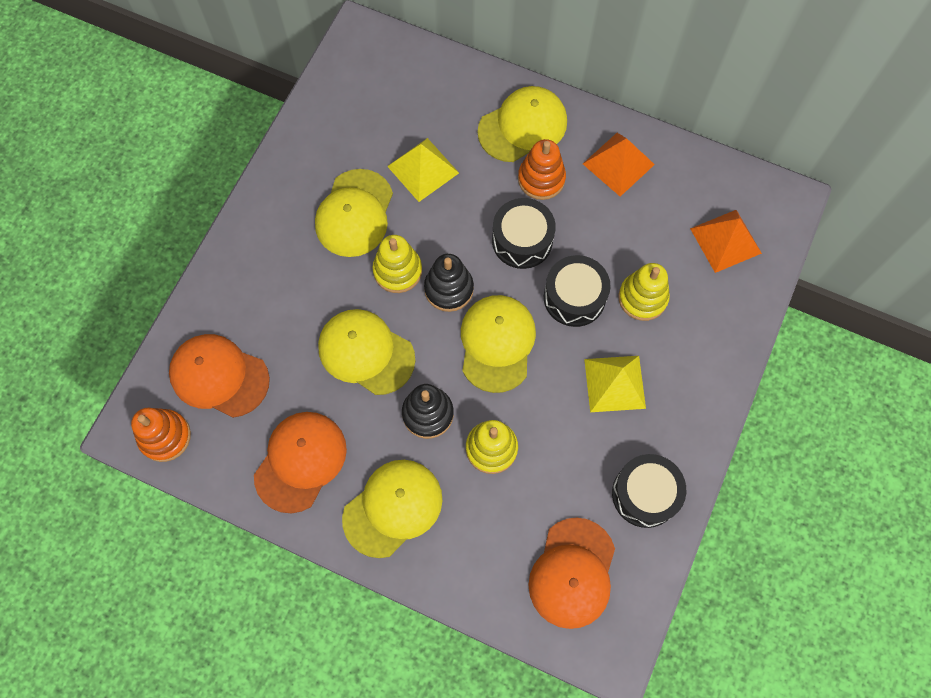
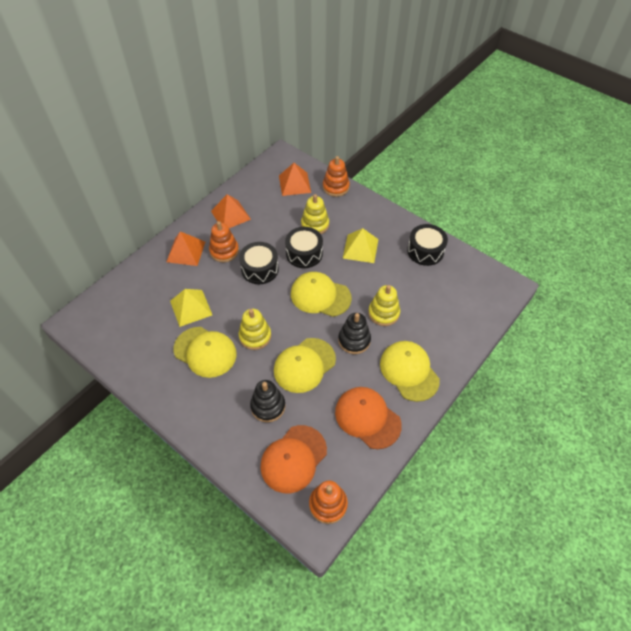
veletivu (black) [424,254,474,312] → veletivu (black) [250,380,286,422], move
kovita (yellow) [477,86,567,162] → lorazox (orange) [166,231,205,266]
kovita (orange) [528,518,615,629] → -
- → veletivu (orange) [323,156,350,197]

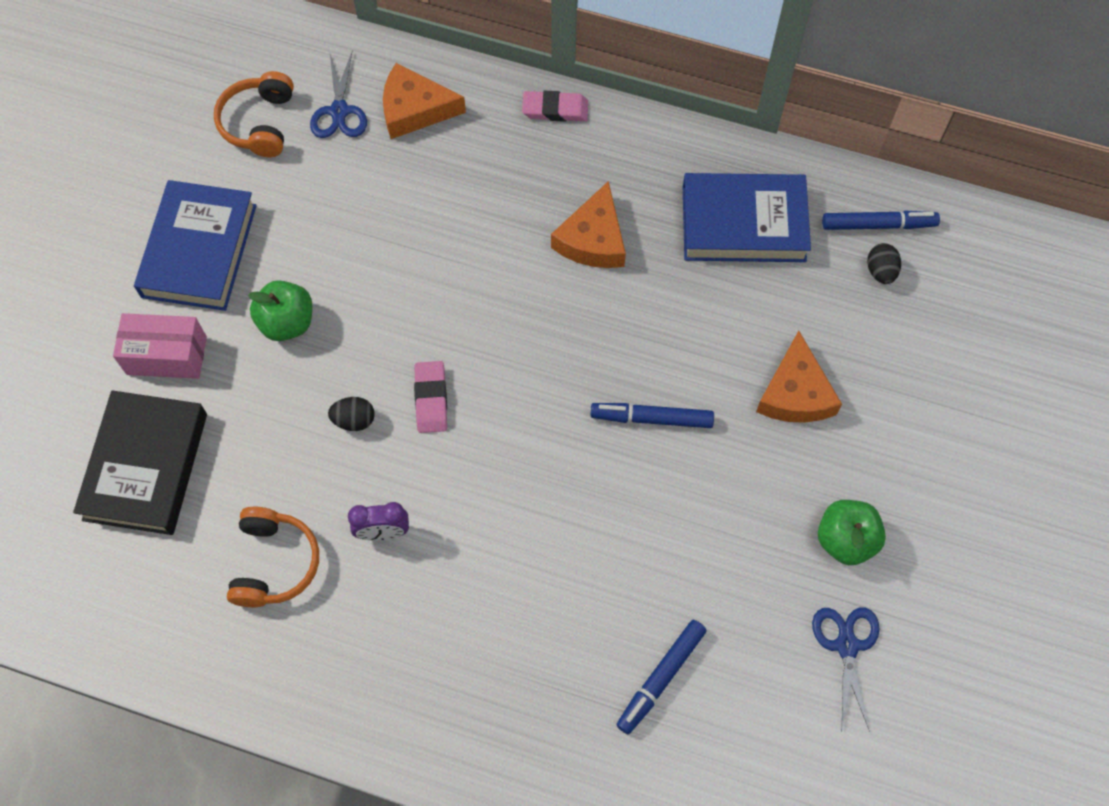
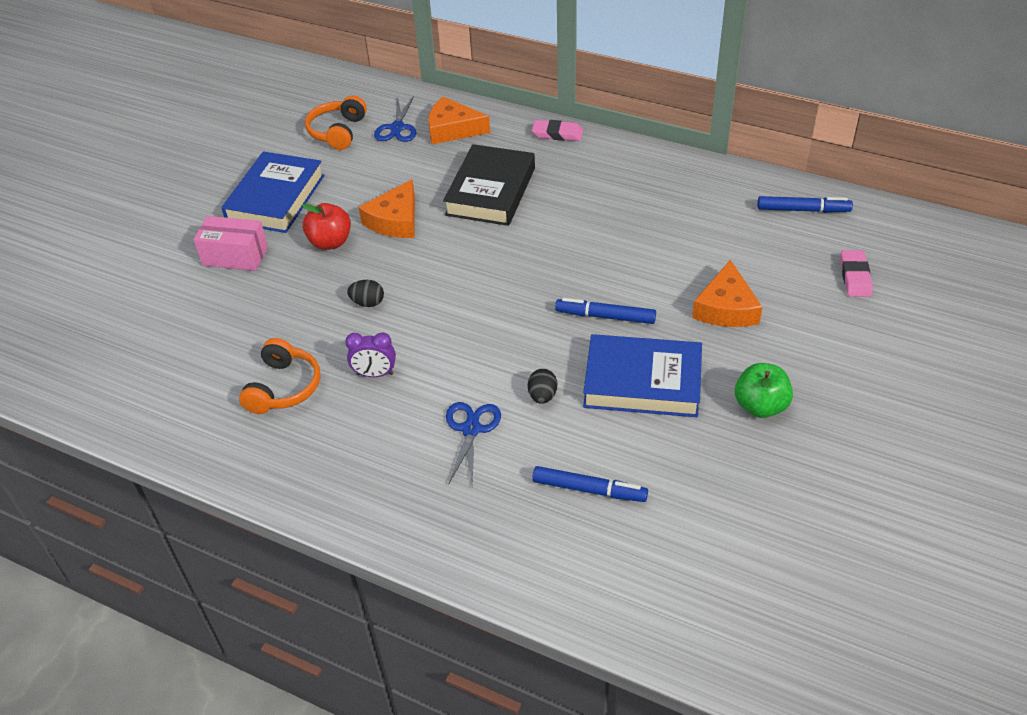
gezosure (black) [73,390,207,535] → gezosure (black) [443,144,535,226], move
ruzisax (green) [248,280,312,341] → ruzisax (red) [302,203,351,250]
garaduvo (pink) [414,361,447,433] → garaduvo (pink) [840,250,873,297], move
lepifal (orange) [551,181,626,268] → lepifal (orange) [359,179,415,238], move
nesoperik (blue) [616,620,707,734] → nesoperik (blue) [532,466,648,502], 120 degrees counterclockwise
gezosure (blue) [683,173,811,262] → gezosure (blue) [583,334,702,417], move
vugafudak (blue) [812,607,879,732] → vugafudak (blue) [446,402,501,486], move
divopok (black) [867,243,901,284] → divopok (black) [528,369,557,404], move

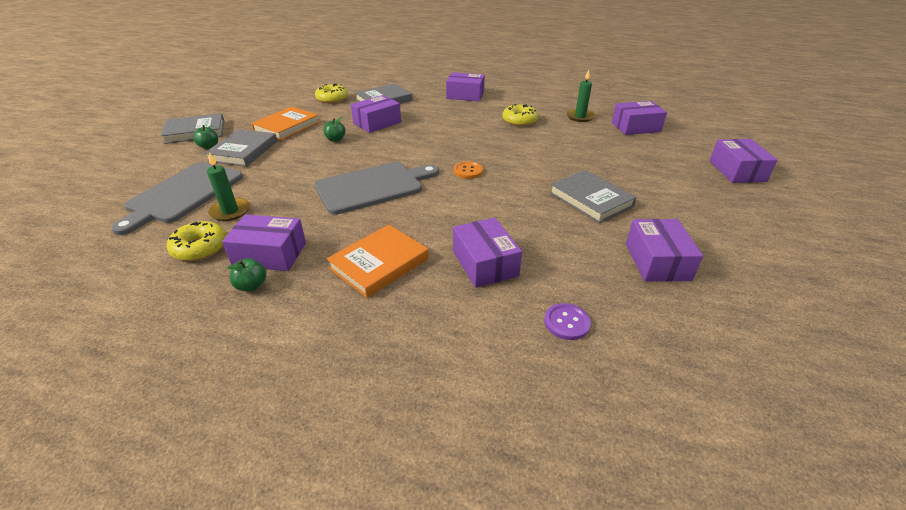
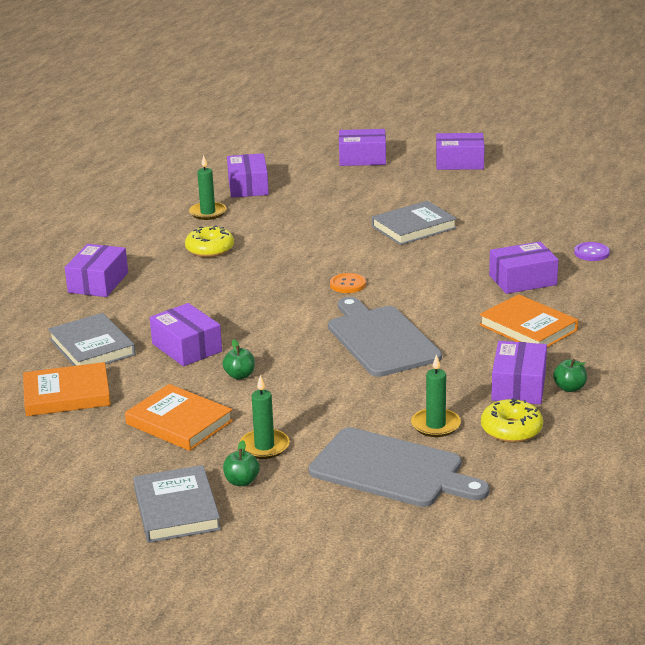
gezosure (grey) [204,129,277,167] → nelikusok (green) [239,375,290,459]
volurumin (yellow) [315,84,348,103] → gezosure (orange) [23,362,111,416]
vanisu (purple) [626,219,703,282] → vanisu (purple) [436,133,485,170], move

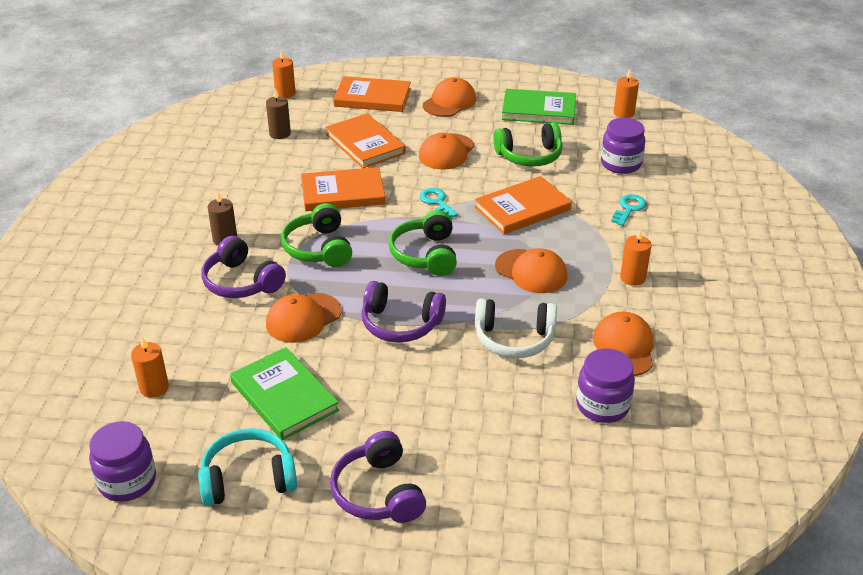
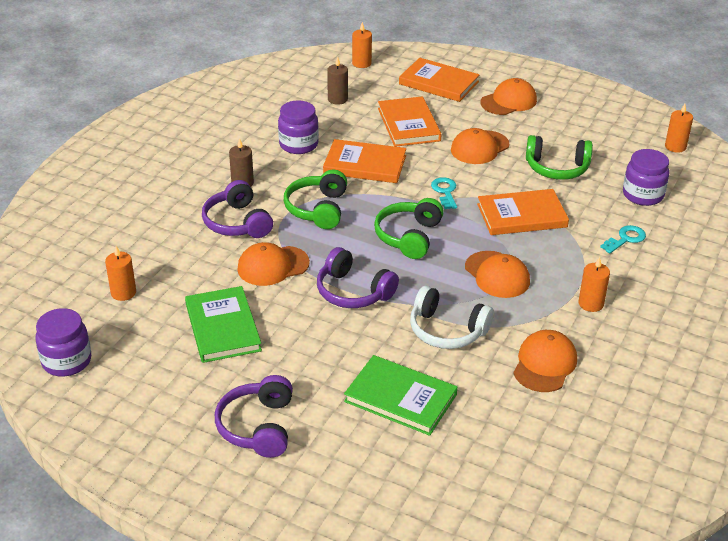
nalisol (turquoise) [198,428,297,506] → -
gezosure (green) [502,89,576,125] → gezosure (green) [344,355,457,436], move
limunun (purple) [576,349,635,423] → limunun (purple) [278,100,319,154], move

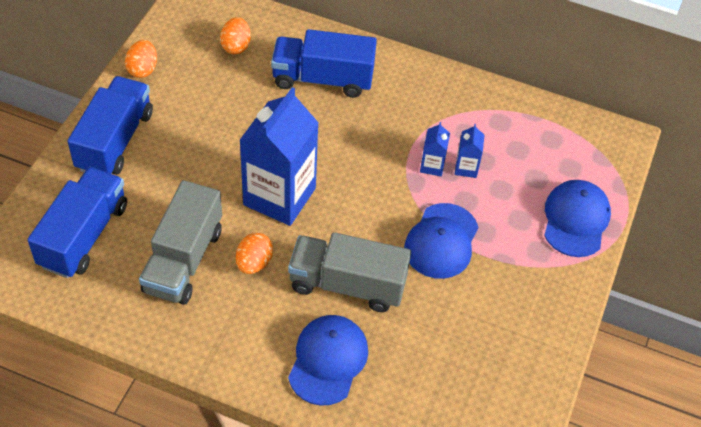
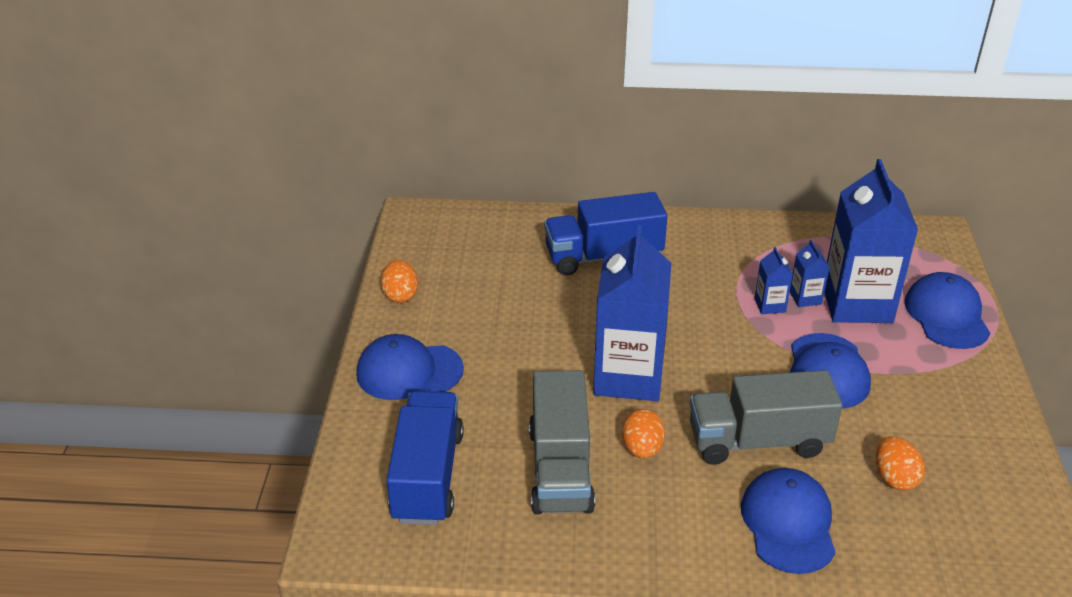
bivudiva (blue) [67,76,153,175] → kovita (blue) [356,334,464,400]
divopok (orange) [220,17,251,54] → divopok (orange) [876,436,925,491], move
- → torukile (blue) [825,159,918,323]

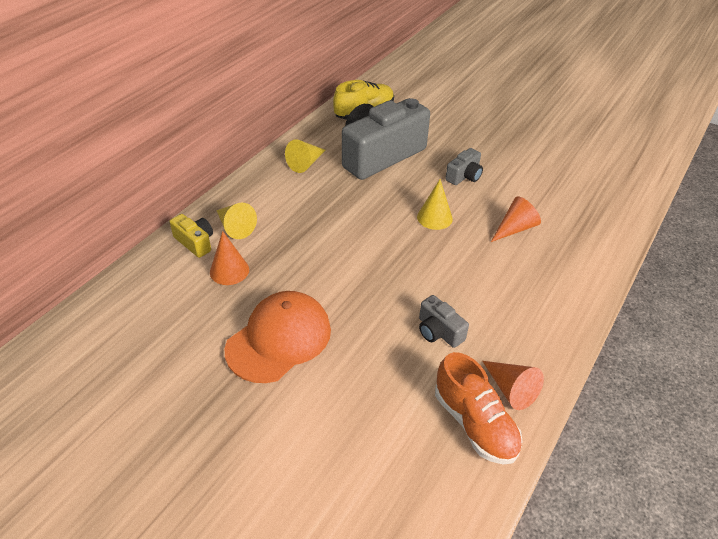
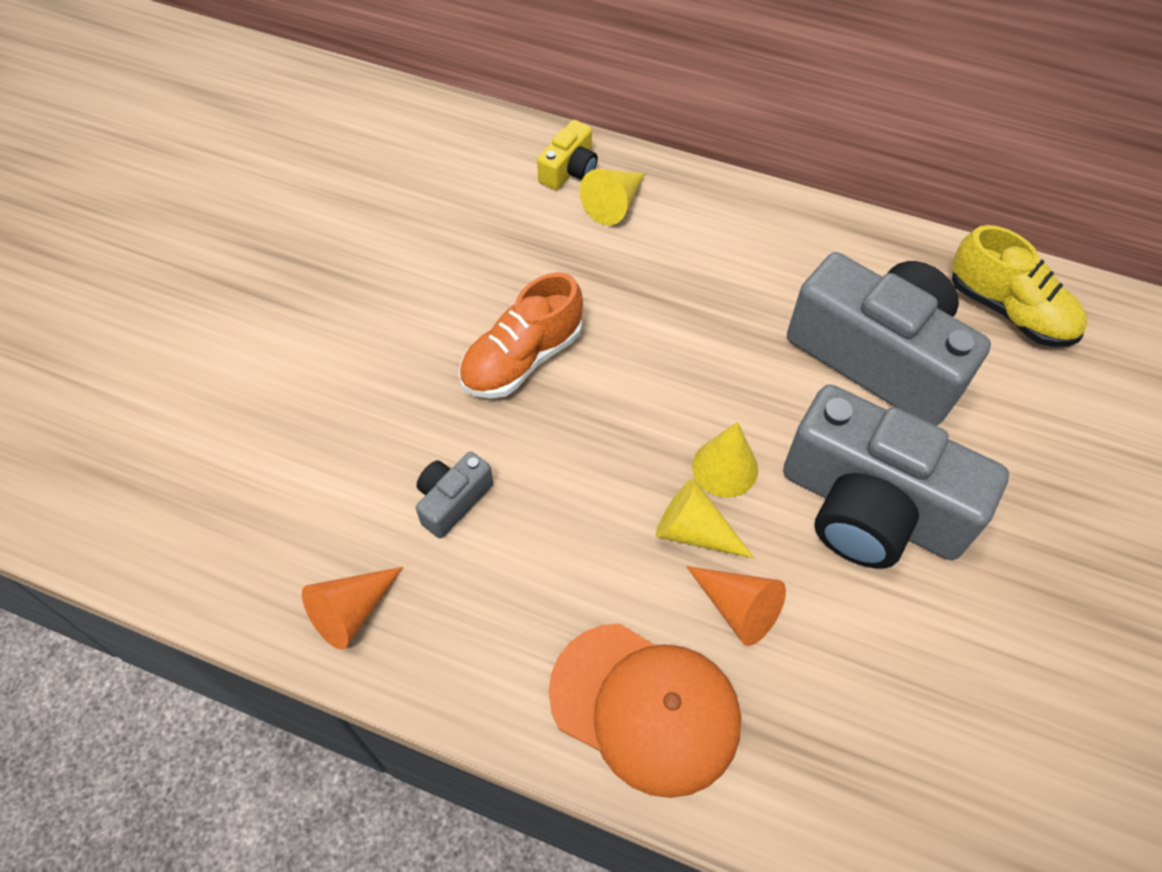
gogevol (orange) [210,231,249,285] → -
kovita (orange) [224,291,331,383] → kovita (orange) [549,623,741,798], move
gogevol (yellow) [285,139,325,173] → gogevol (yellow) [656,478,754,558], move
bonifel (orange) [435,352,523,465] → bonifel (orange) [459,272,583,398], move
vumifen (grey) [445,148,483,185] → vumifen (grey) [783,385,1009,569], x2.32

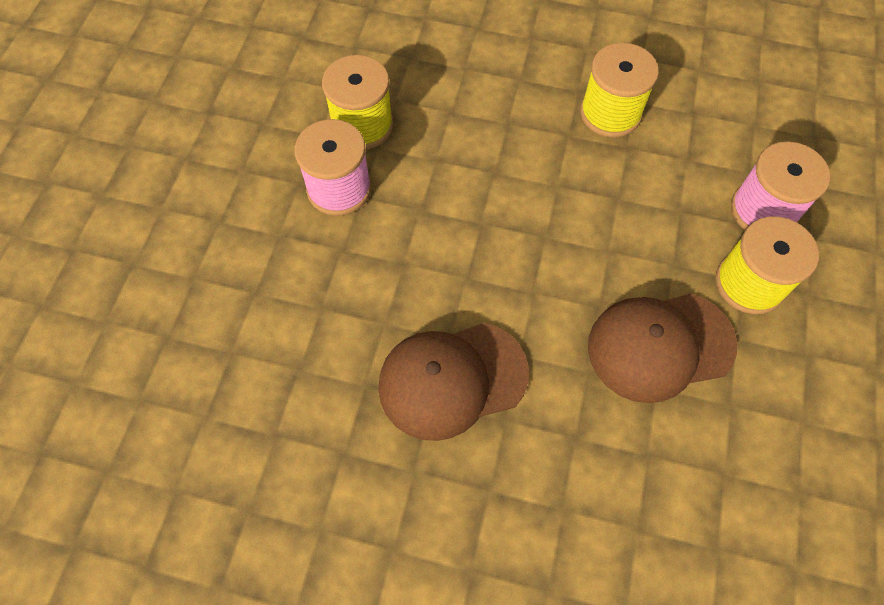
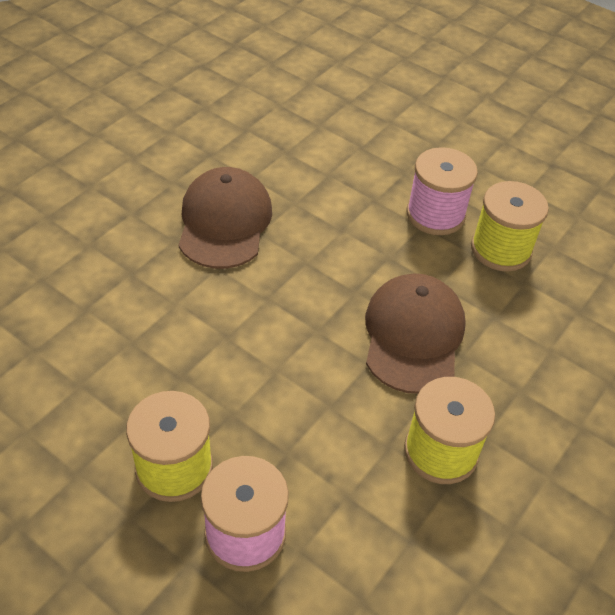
kovita (brown) [588,293,737,403] → kovita (brown) [365,274,466,394], move

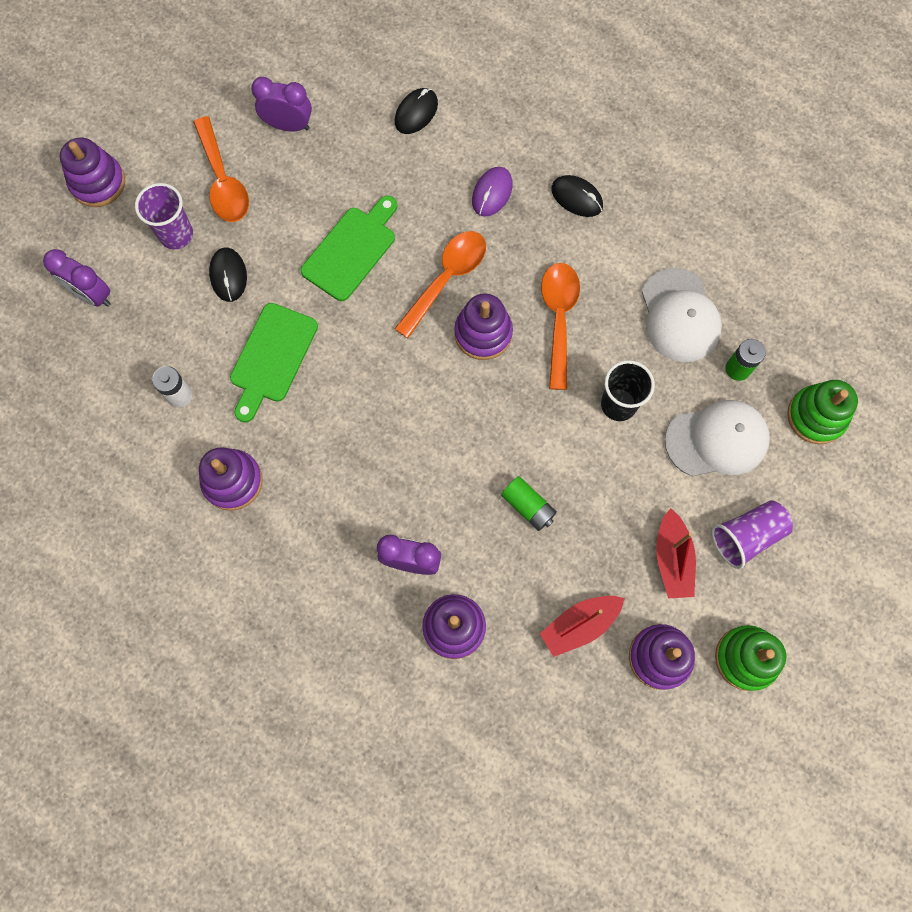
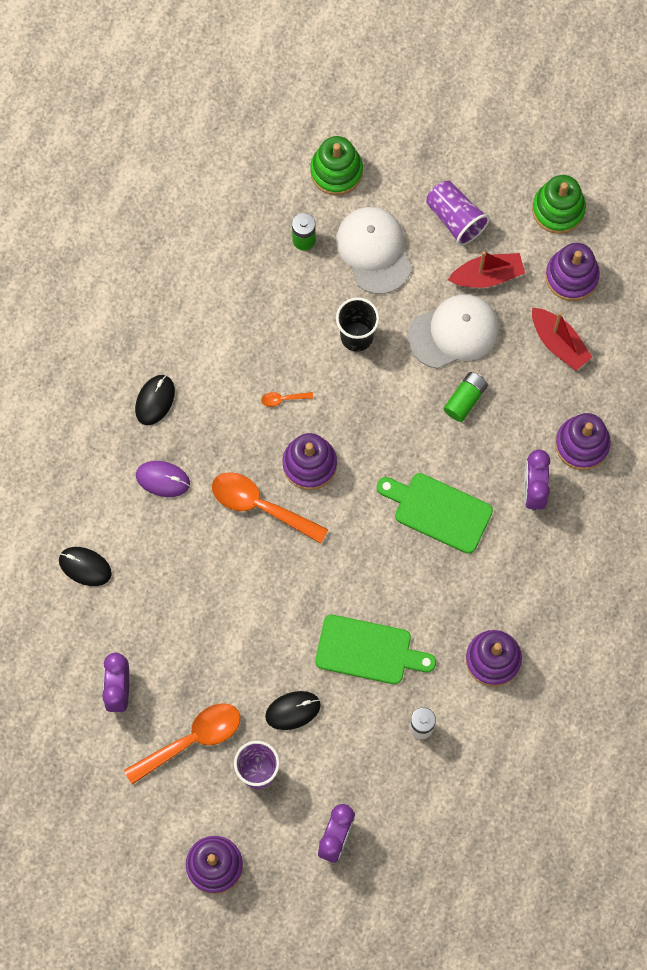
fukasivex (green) [301,196,397,301] → fukasivex (green) [377,473,493,554], move
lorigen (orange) [541,263,580,390] → lorigen (orange) [261,392,313,407], x0.42
kovita (white) [642,268,722,362] → kovita (white) [408,294,499,369], move

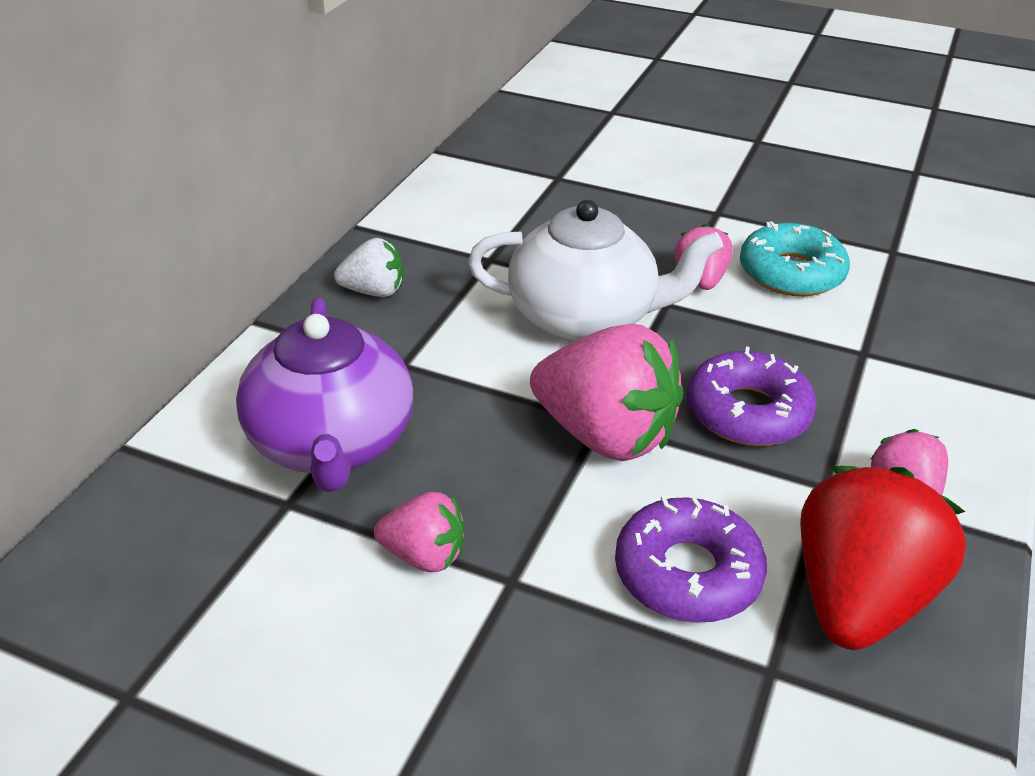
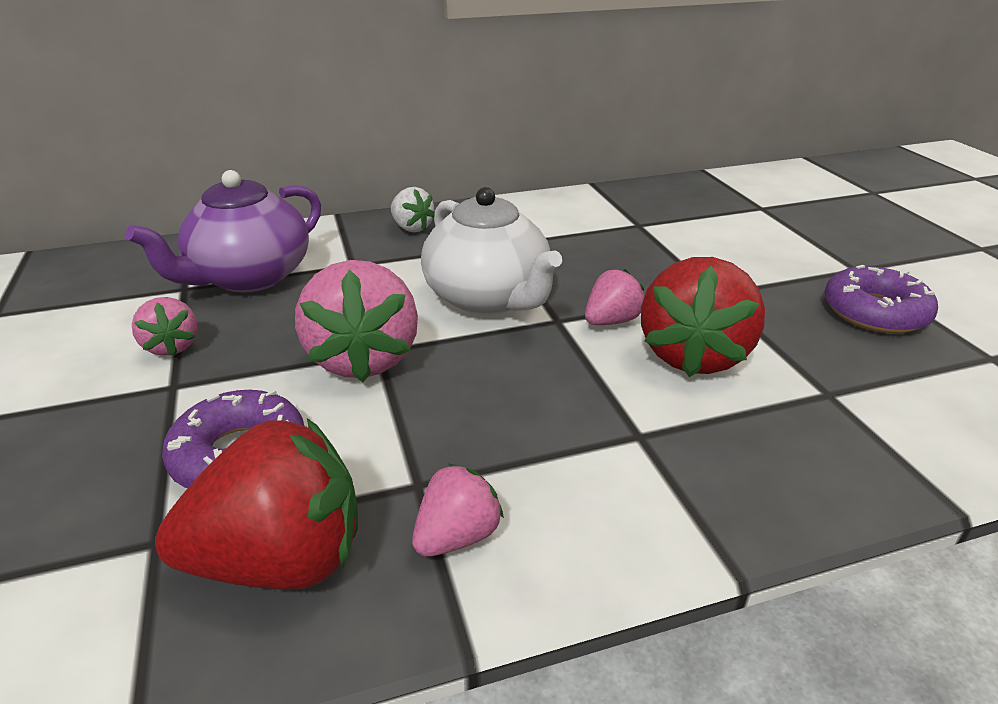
volurumin (purple) [687,346,817,446] → volurumin (purple) [824,265,938,334], move
volurumin (turquoise) [740,221,850,296] → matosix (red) [641,257,765,377]

